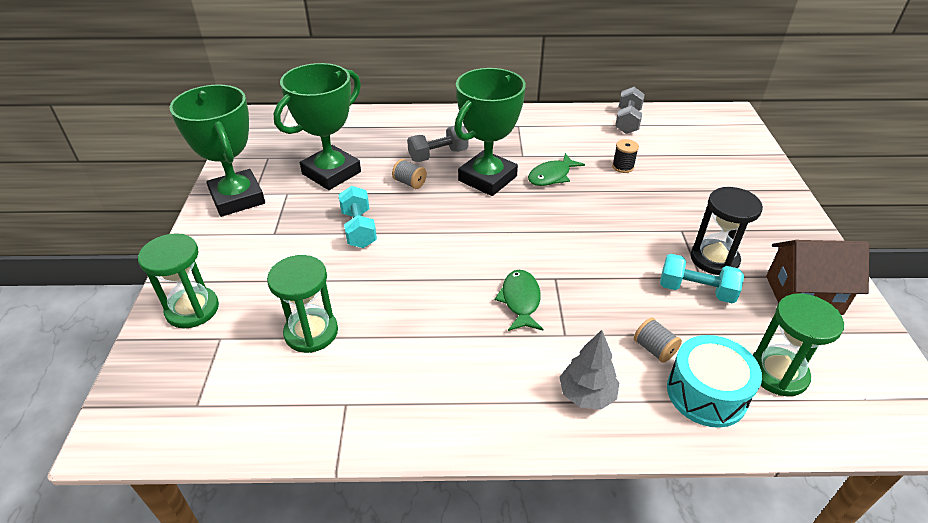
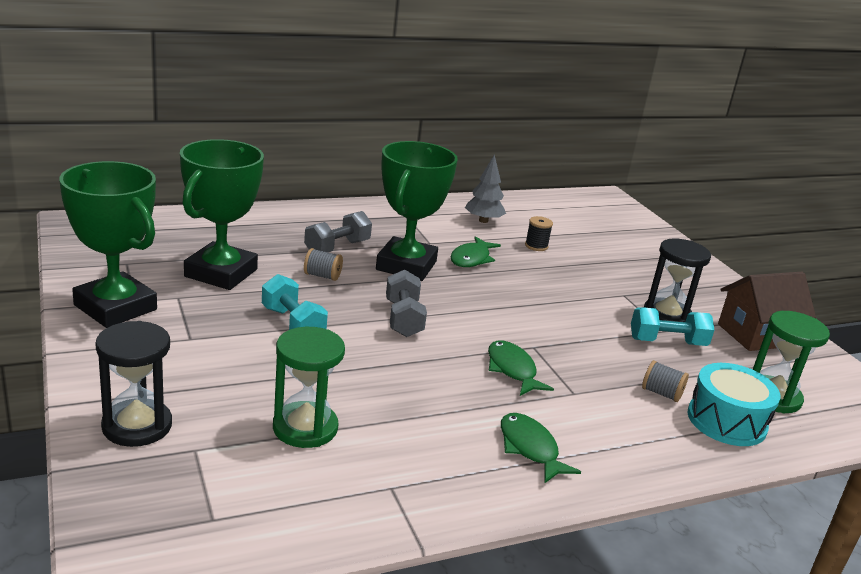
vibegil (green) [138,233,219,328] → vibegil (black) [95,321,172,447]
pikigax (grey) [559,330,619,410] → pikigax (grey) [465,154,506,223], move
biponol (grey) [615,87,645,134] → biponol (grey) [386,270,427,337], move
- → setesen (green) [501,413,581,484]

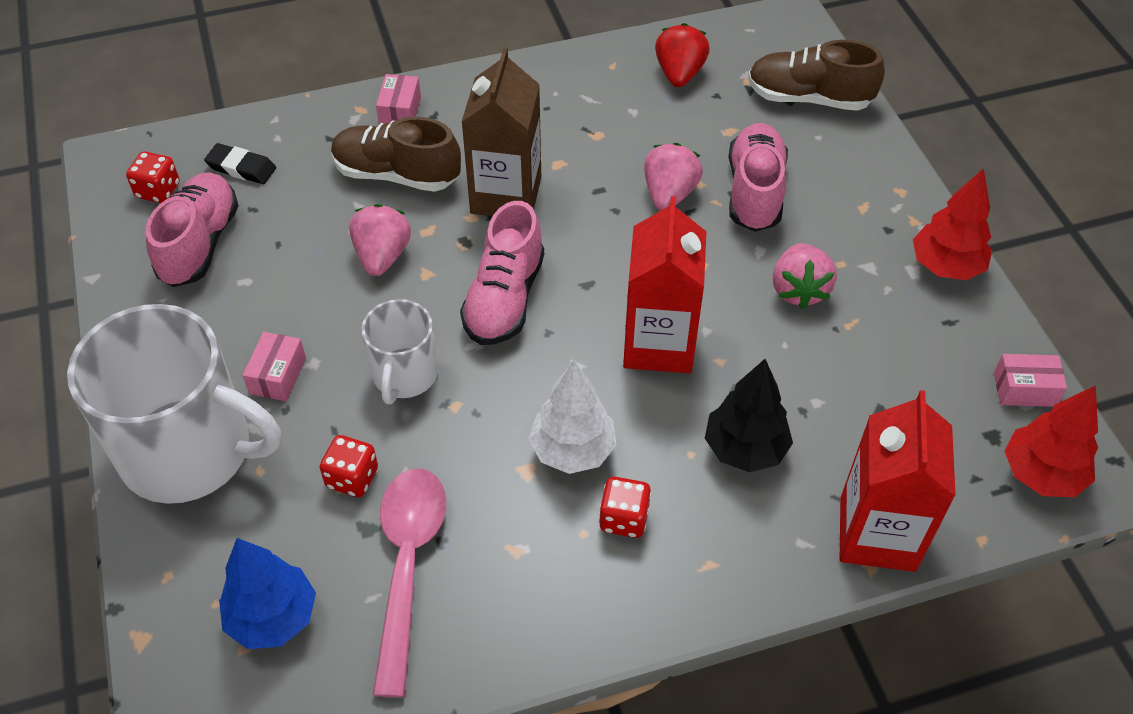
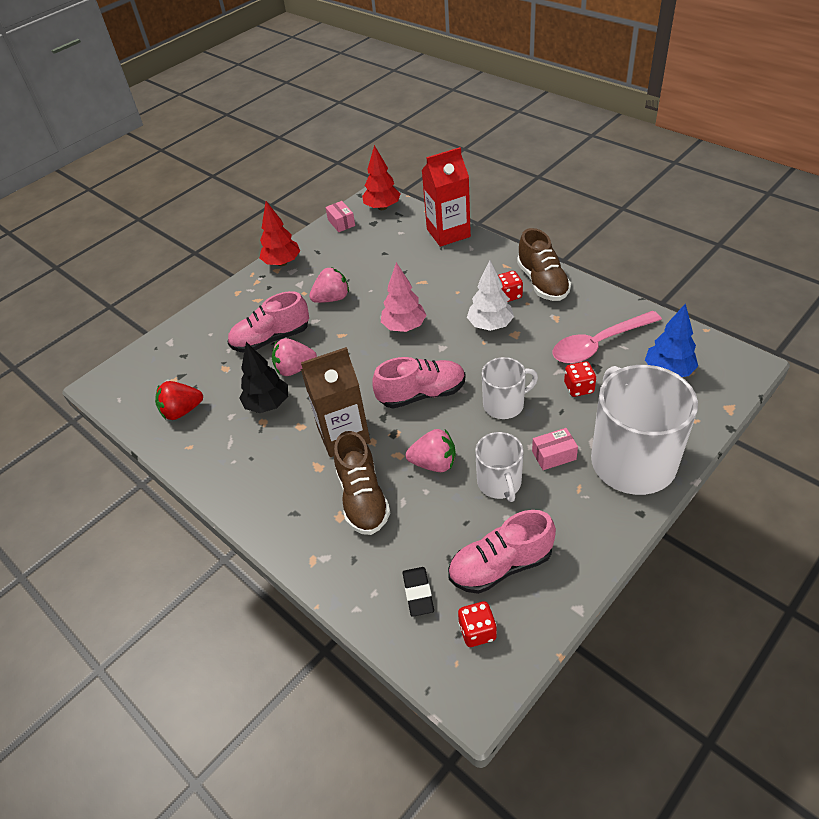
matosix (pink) [349,204,411,276] → matosix (pink) [406,429,456,472], 150 degrees counterclockwise
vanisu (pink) [376,74,421,125] → -
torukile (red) [623,196,706,373] → pikigax (pink) [381,262,426,332]
pikigax (black) [705,359,793,472] → pikigax (black) [239,342,288,413], move
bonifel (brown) [748,40,885,111] → bonifel (brown) [517,228,571,301], move
- → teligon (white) [475,432,523,502]

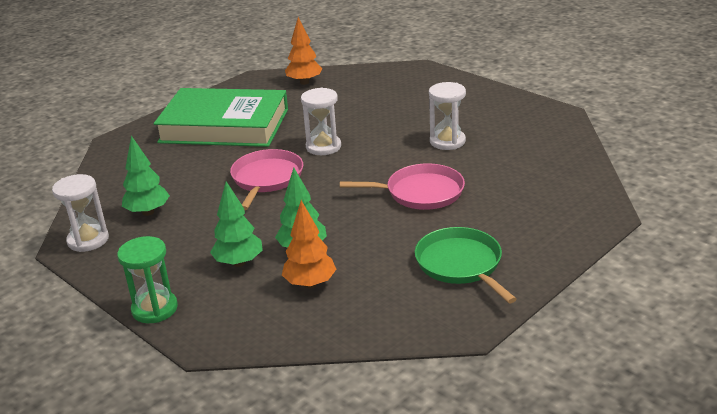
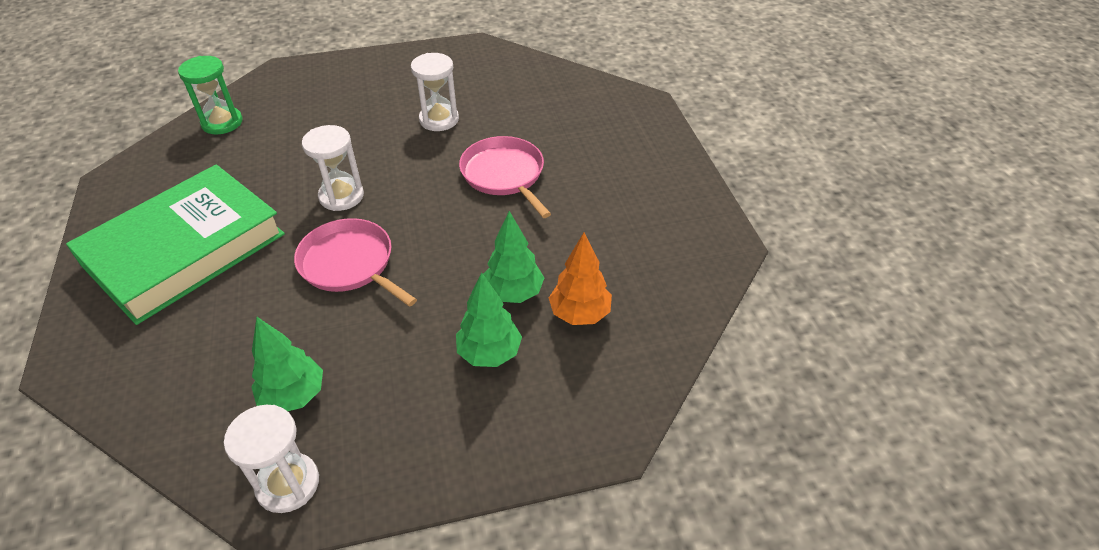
vibegil (green) [117,236,178,323] → vibegil (green) [178,56,243,134], move
pikigax (orange) [285,17,323,85] → -
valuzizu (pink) [340,163,465,210] → valuzizu (pink) [459,136,551,218], 60 degrees counterclockwise
valuzizu (green) [415,227,517,303] → -

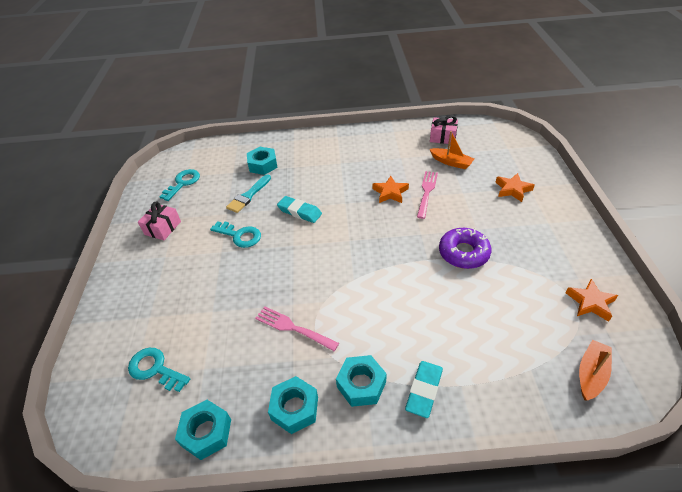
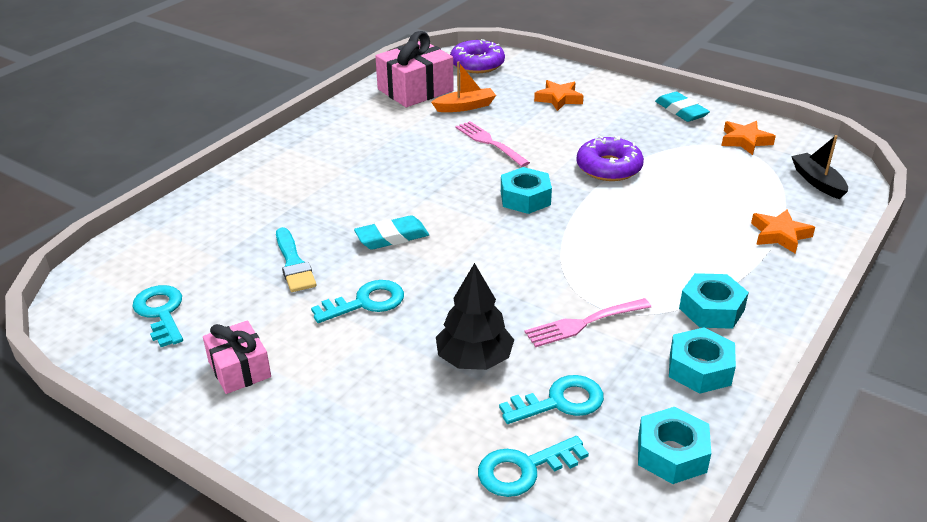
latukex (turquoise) [247,147,278,175] → latukex (turquoise) [501,167,552,214], move
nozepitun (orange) [373,176,409,203] → nozepitun (orange) [751,209,815,254], move
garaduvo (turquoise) [405,361,443,418] → garaduvo (turquoise) [655,92,710,122], move
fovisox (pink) [430,115,458,144] → fovisox (pink) [375,31,454,107], x1.63
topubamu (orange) [579,340,612,401] → topubamu (black) [791,135,848,199]
- → pikigax (black) [436,263,514,370]
- → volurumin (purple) [450,39,505,73]
- → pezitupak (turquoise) [499,375,604,424]

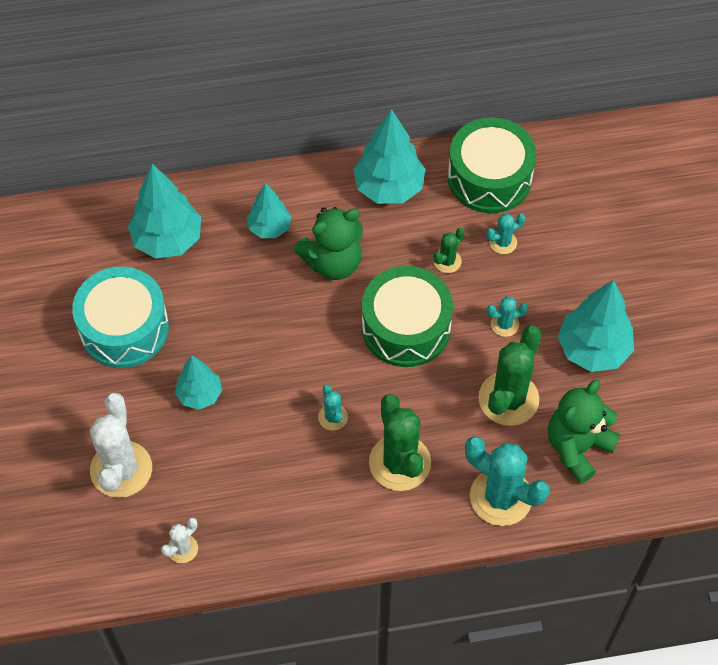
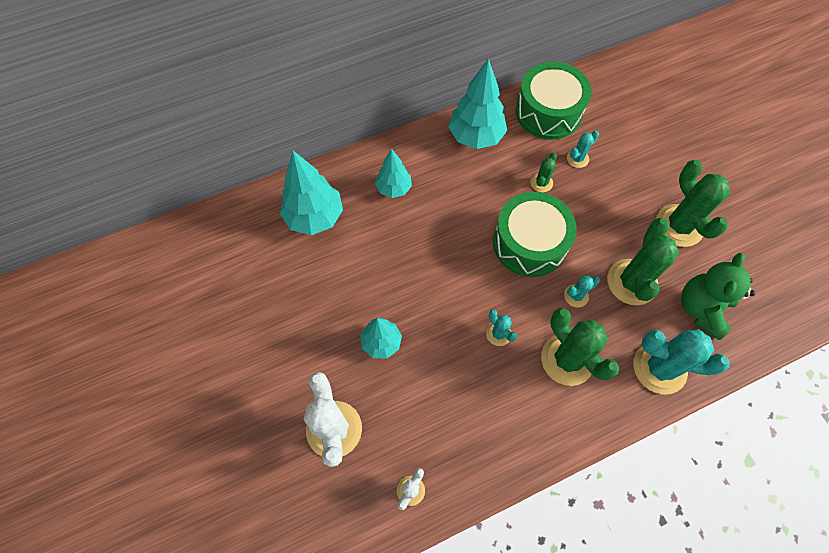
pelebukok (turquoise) [72,267,169,368] → -
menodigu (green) [294,207,363,280] → -
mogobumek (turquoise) [487,296,528,337] → mogobumek (turquoise) [564,275,600,307], move
pikigax (turquoise) [558,280,634,372] → mogobumek (green) [656,160,730,247]

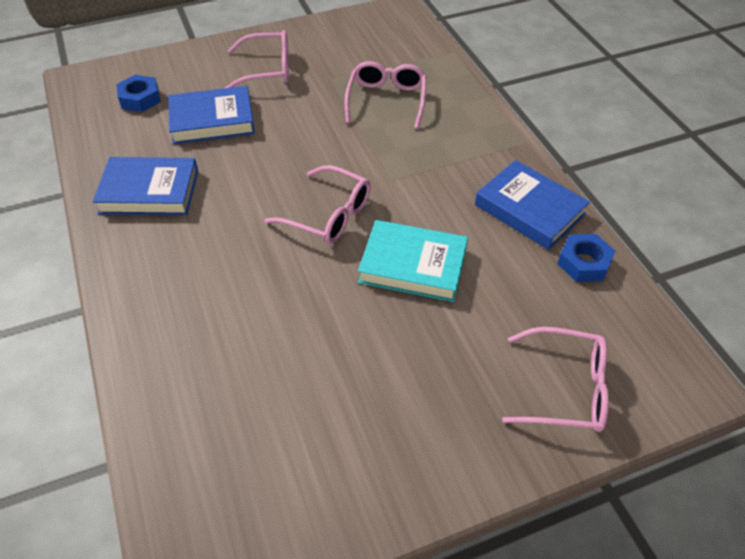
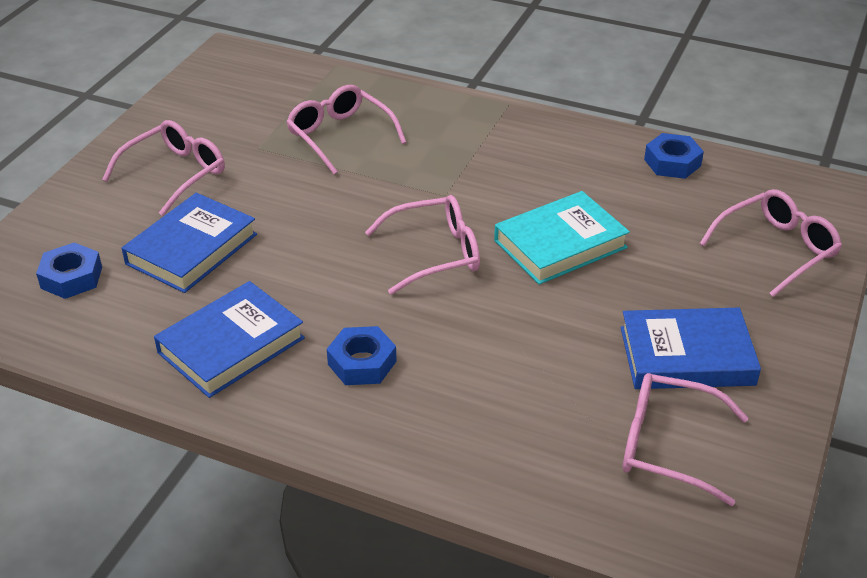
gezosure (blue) [475,160,590,250] → gezosure (blue) [621,308,761,389], move
- → latukex (blue) [327,326,397,385]
- → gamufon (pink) [623,373,749,506]

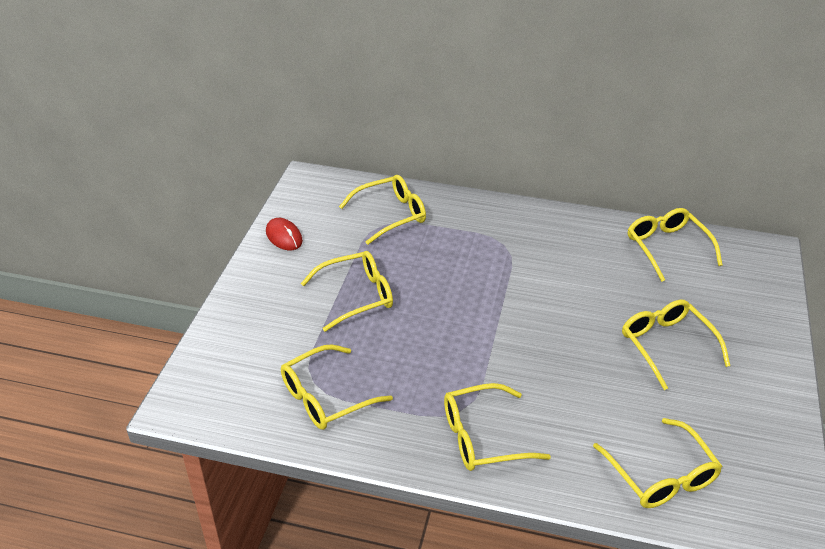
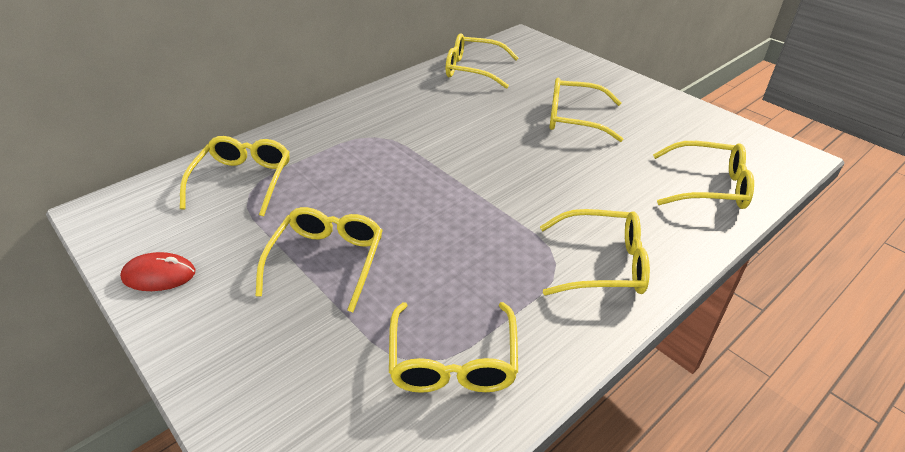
gamufon (yellow) [444,383,551,471] → gamufon (yellow) [540,209,650,296], 105 degrees counterclockwise

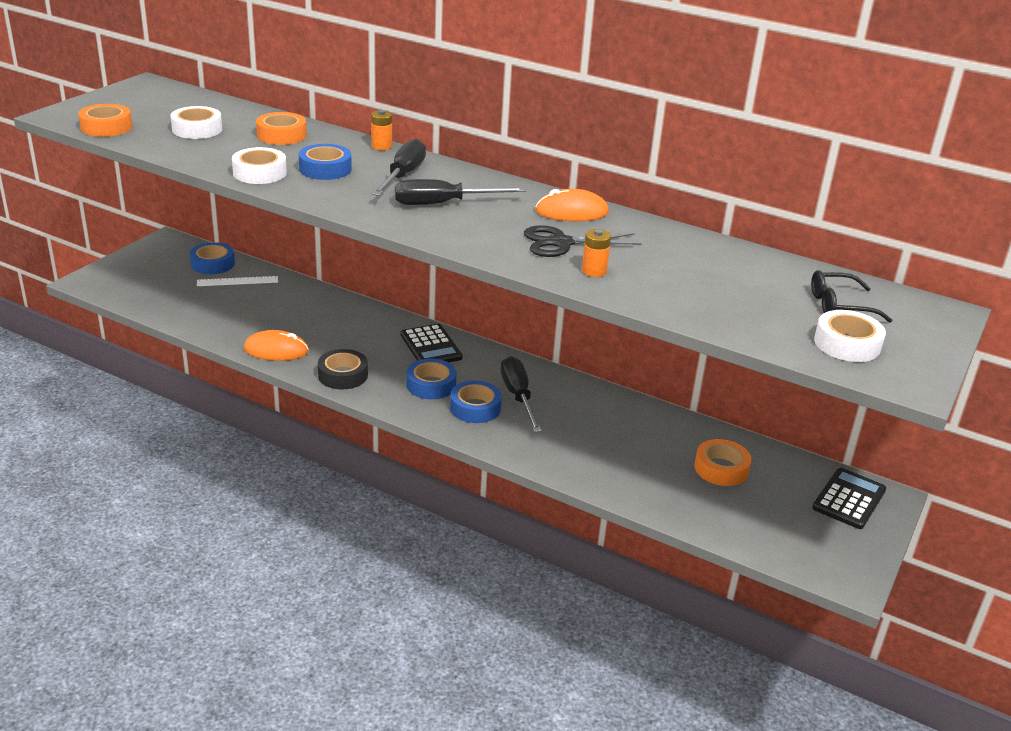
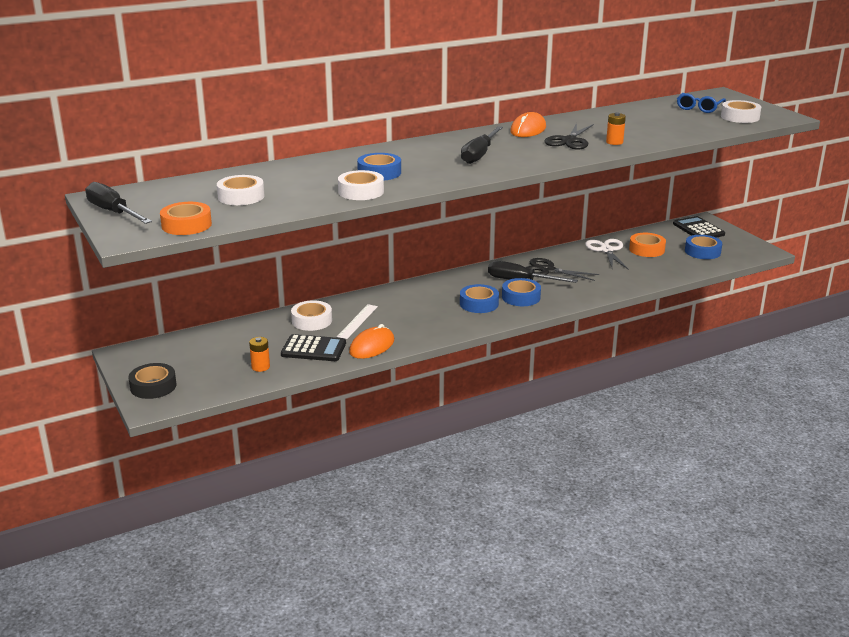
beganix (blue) [190,242,235,274] → beganix (blue) [685,235,722,259], move
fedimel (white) [197,276,278,286] → fedimel (white) [337,304,378,339], move
beganix (orange) [256,112,307,145] → -
beganix (black) [318,349,368,389] → beganix (black) [128,363,176,399], move
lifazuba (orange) [371,110,392,150] → lifazuba (orange) [249,337,270,372], move
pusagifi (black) [372,139,426,196] → pusagifi (black) [85,182,152,224], move
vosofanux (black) [401,324,463,362] → vosofanux (black) [281,334,346,361], move
gamufon (black) [811,270,892,323] → gamufon (blue) [677,93,726,113]
- → beganix (white) [291,300,332,331]
- → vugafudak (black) [525,258,599,281]
- → vugafudak (white) [585,239,629,270]

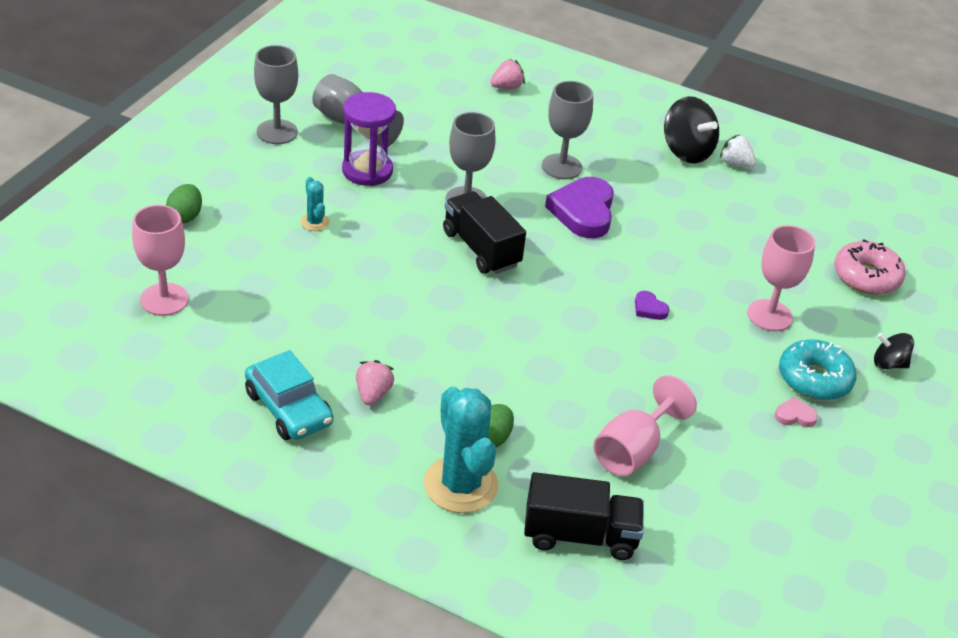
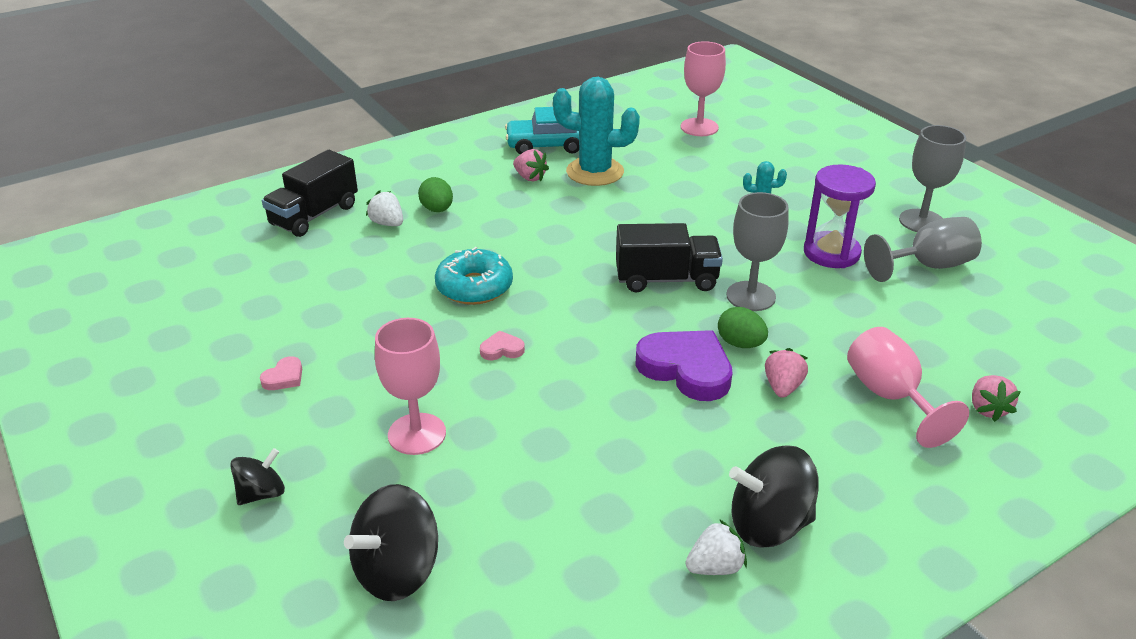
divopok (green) [166,184,202,223] → divopok (green) [718,307,768,348], move
mogobumek (turquoise) [424,387,498,513] → mogobumek (turquoise) [553,77,640,186], move
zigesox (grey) [542,81,593,179] → matosix (pink) [765,348,808,398]
zigesox (pink) [593,375,697,476] → zigesox (pink) [847,327,969,448], move
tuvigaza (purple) [635,291,669,320] → tuvigaza (pink) [480,330,525,360]
volurumin (turquoise) [779,339,857,400] → volurumin (turquoise) [435,247,513,305], move
volurumin (pink) [834,239,906,294] → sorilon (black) [344,484,438,601]
- → matosix (white) [366,190,403,226]

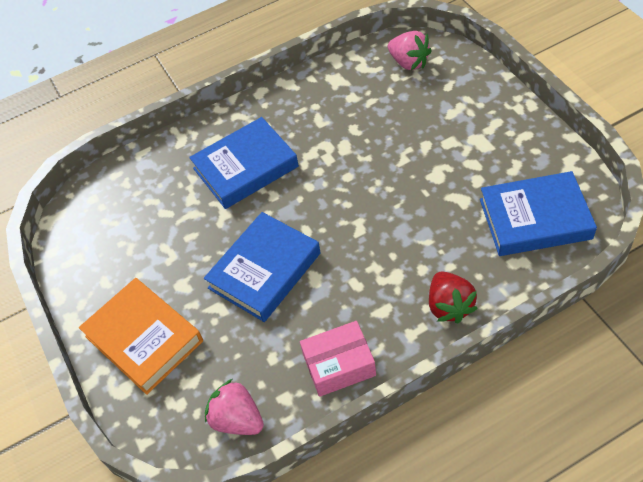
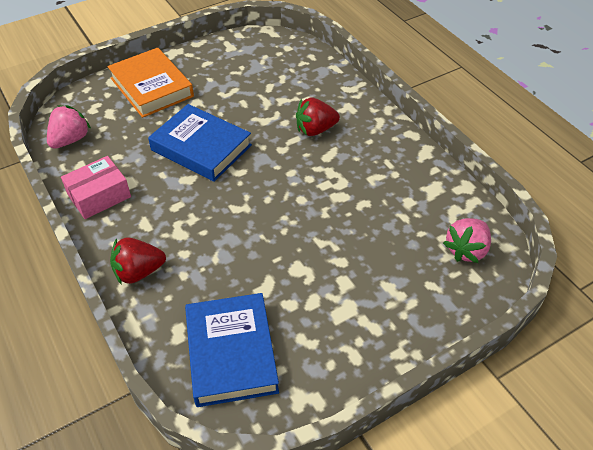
gezosure (orange) [79,278,203,395] → gezosure (orange) [107,48,194,118], 75 degrees counterclockwise
gezosure (blue) [189,117,299,209] → matosix (red) [296,98,340,136]
vanisu (pink) [300,321,376,397] → vanisu (pink) [61,156,131,219], 75 degrees clockwise

